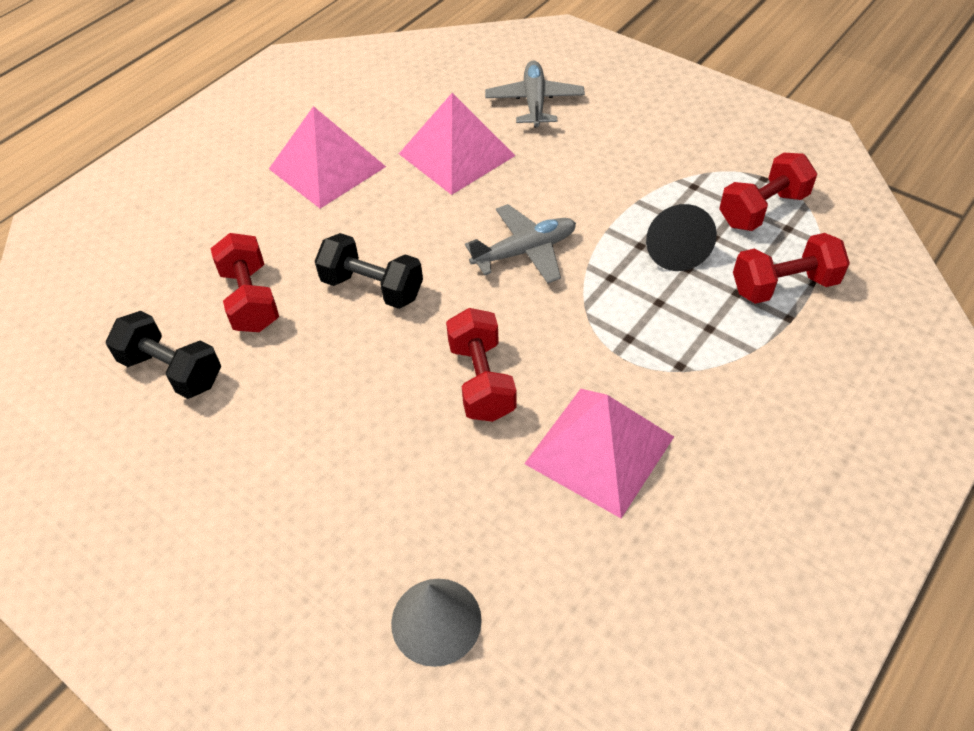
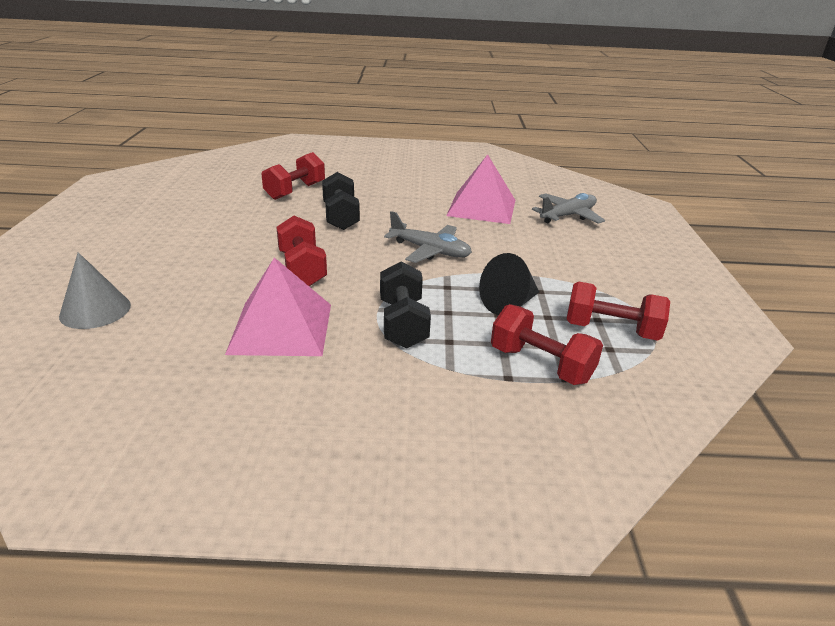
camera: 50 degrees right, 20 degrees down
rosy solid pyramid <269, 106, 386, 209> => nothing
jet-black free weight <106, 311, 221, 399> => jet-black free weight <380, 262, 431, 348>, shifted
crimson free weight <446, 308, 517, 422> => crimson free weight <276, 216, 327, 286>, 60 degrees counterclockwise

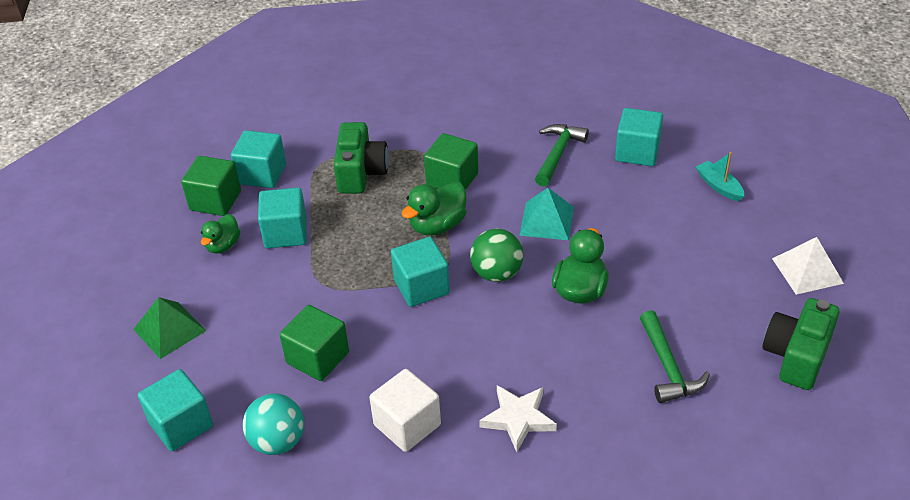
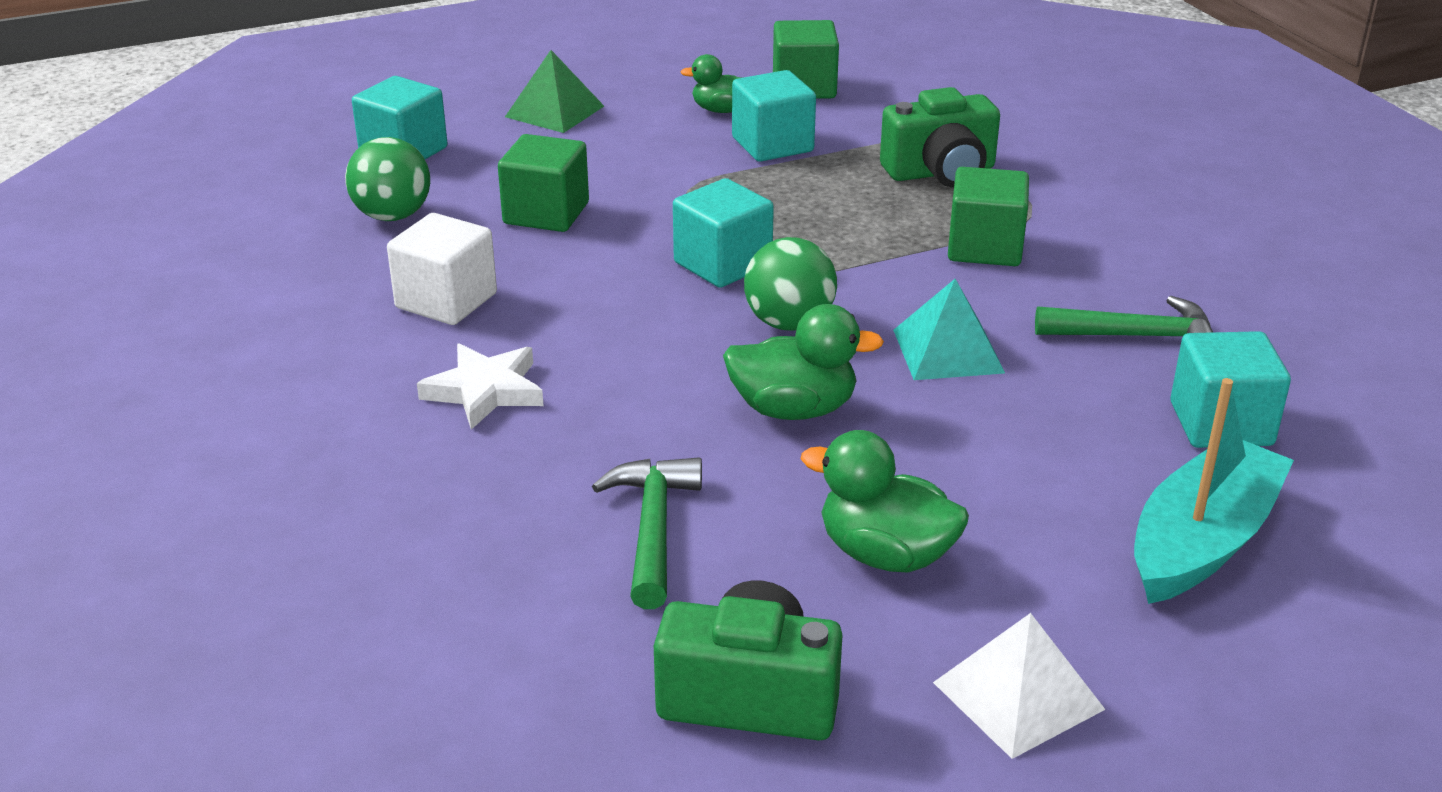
camera: 70 degrees right, 10 degrees down
teal block <231, 130, 286, 188> => nothing
leaf-green rubber duck <402, 182, 467, 236> => leaf-green rubber duck <801, 430, 969, 572>, shifted
teal play ball <242, 393, 304, 455> => leaf-green play ball <345, 137, 430, 221>
leaf-green hammer <640, 310, 710, 403> => leaf-green hammer <592, 458, 702, 609>, 120 degrees clockwise
teal sailboat <696, 152, 744, 201> => teal sailboat <1134, 378, 1294, 604>, x1.92

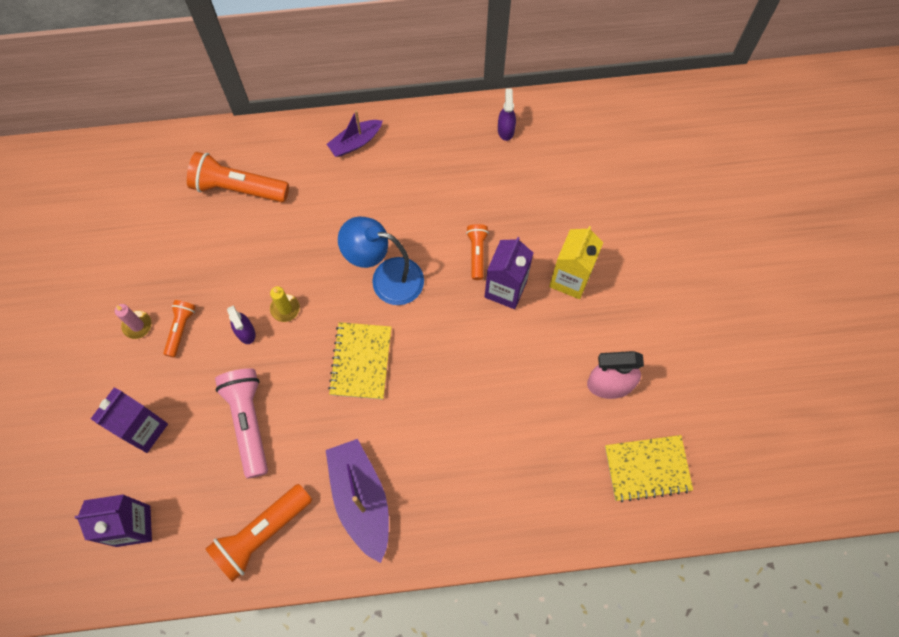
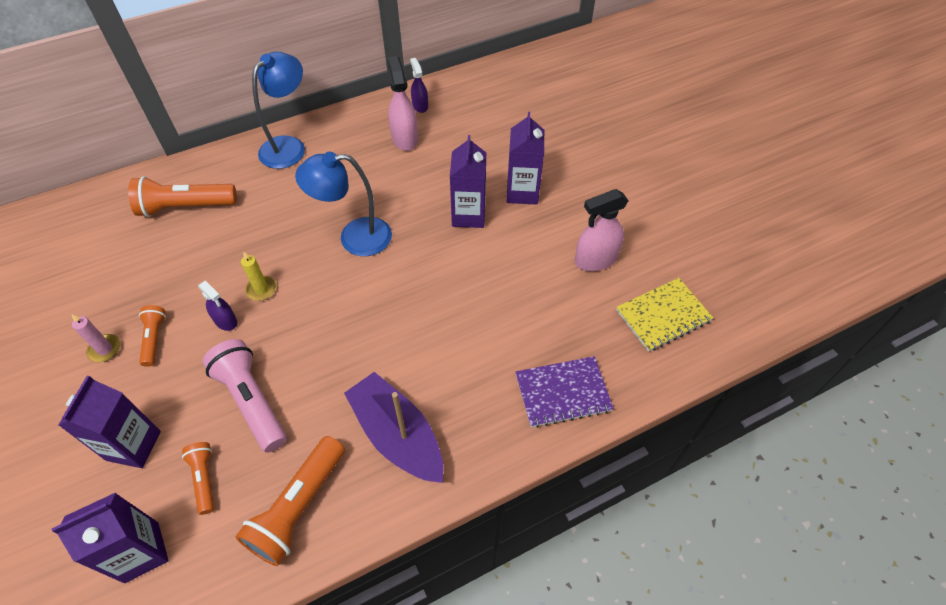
camera: 20 degrees left, 15 degrees down
yellow exercise book <328, 322, 391, 399> => nothing
nothing => rosy spray cleaner <388, 56, 418, 151>
nothing => purple exercise book <516, 356, 614, 428>
orange-coloured flashlight <466, 224, 489, 280> => orange-coloured flashlight <182, 442, 214, 515>, shifted
purple sailboat <327, 110, 383, 157> => blue reading lamp <252, 52, 305, 169>
yellow carton <549, 226, 603, 299> => purple carton <507, 112, 544, 205>

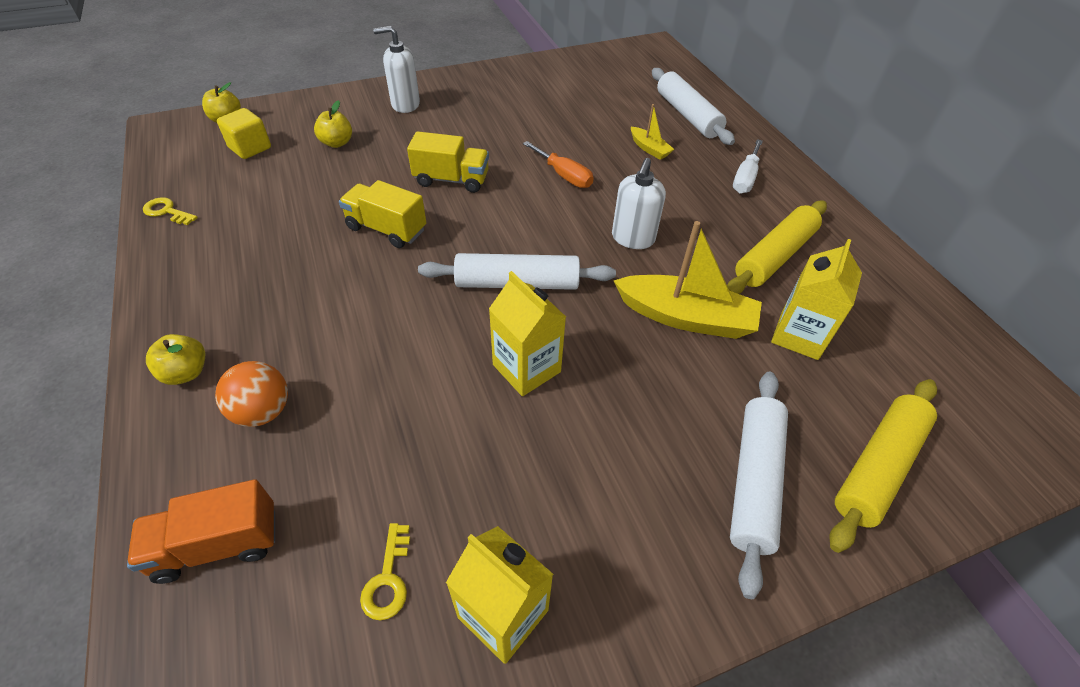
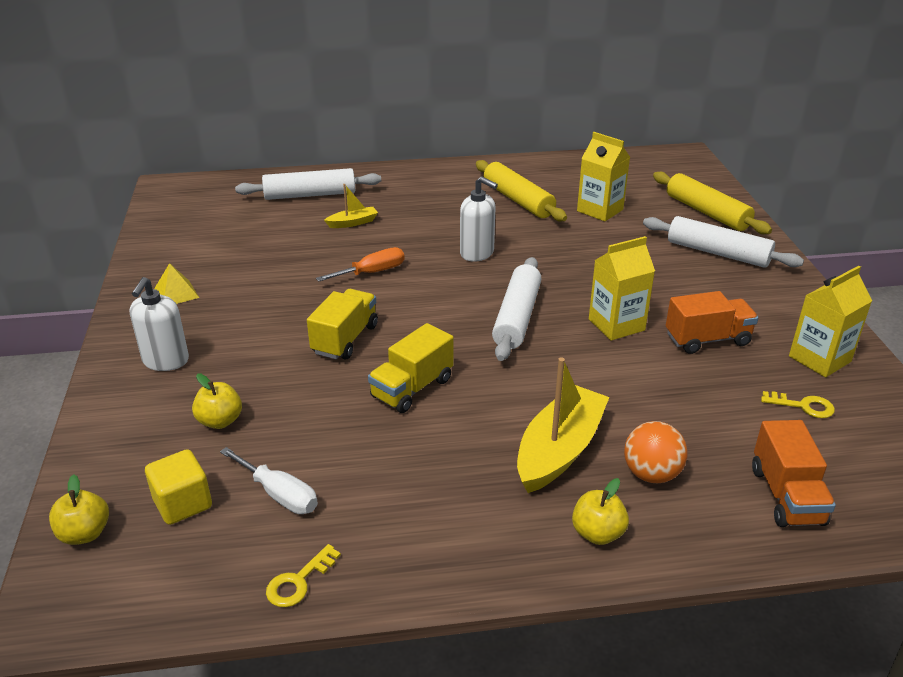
camera: 75 degrees left, 15 degrees down
nothing => yellow solid pyramid <154, 263, 199, 304>
nothing => orange-coloured truck <666, 291, 758, 354>
yellow sailboat <614, 221, 762, 339> => yellow sailboat <517, 357, 609, 493>, shifted
pure white screwdriver <733, 139, 763, 194> => pure white screwdriver <220, 447, 318, 514>, shifted

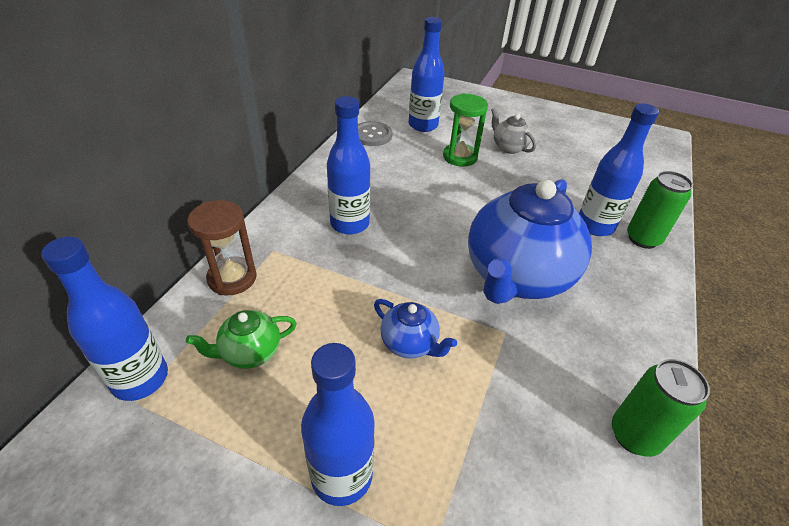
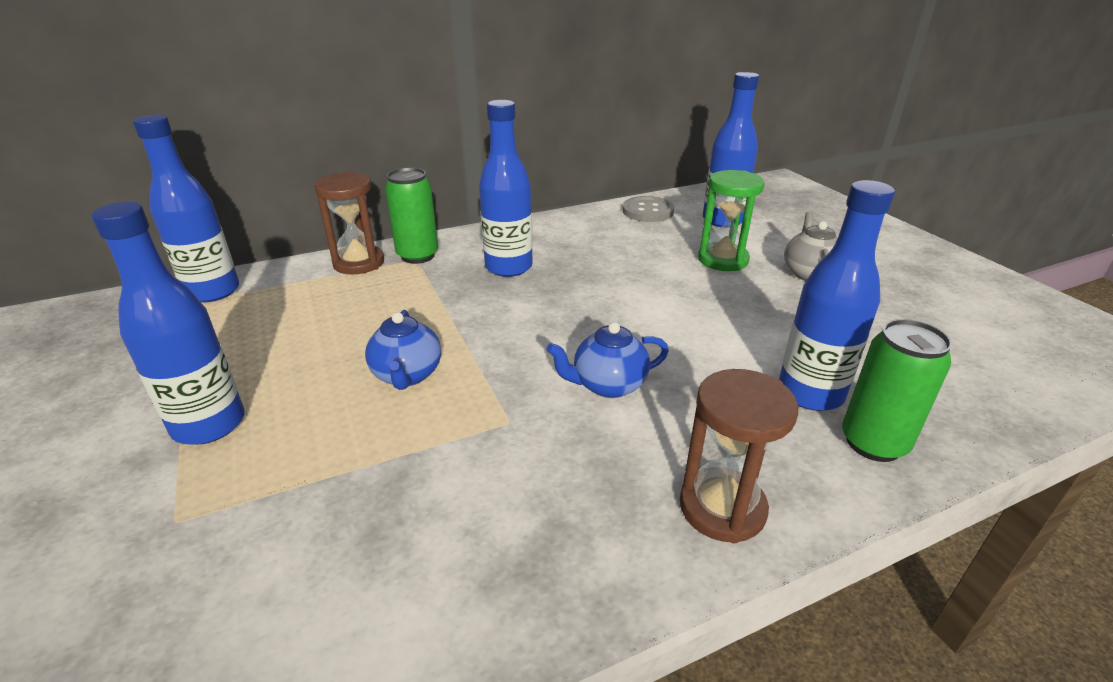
camera: 45 degrees right, 10 degrees down
leaf-green teapot <186, 310, 297, 369> => nothing
nothing => russet sand timer <680, 369, 798, 543>
leaf-green soda can <612, 359, 710, 457> => leaf-green soda can <385, 167, 438, 264>, shifted
blue teapot <468, 179, 592, 304> => blue teapot <546, 322, 669, 398>, x0.44

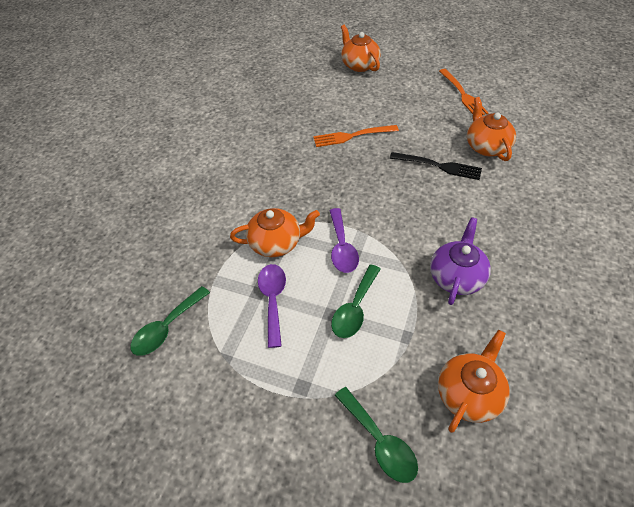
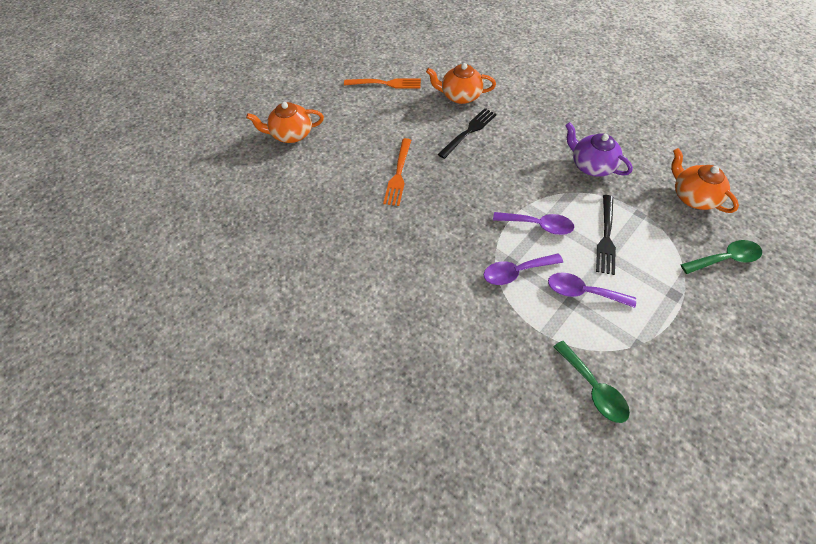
camera: 70 degrees left, 5 degrees up
orange-coloured teapot <230, 208, 320, 257> => purple tablespoon <483, 254, 563, 285>
leaf-green tablespoon <331, 264, 381, 338> => jet-black fork <596, 195, 616, 275>

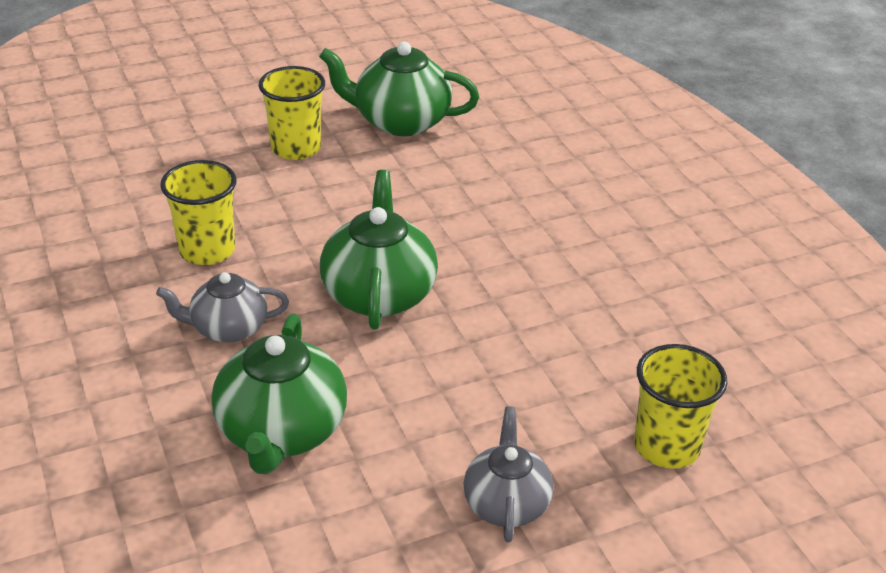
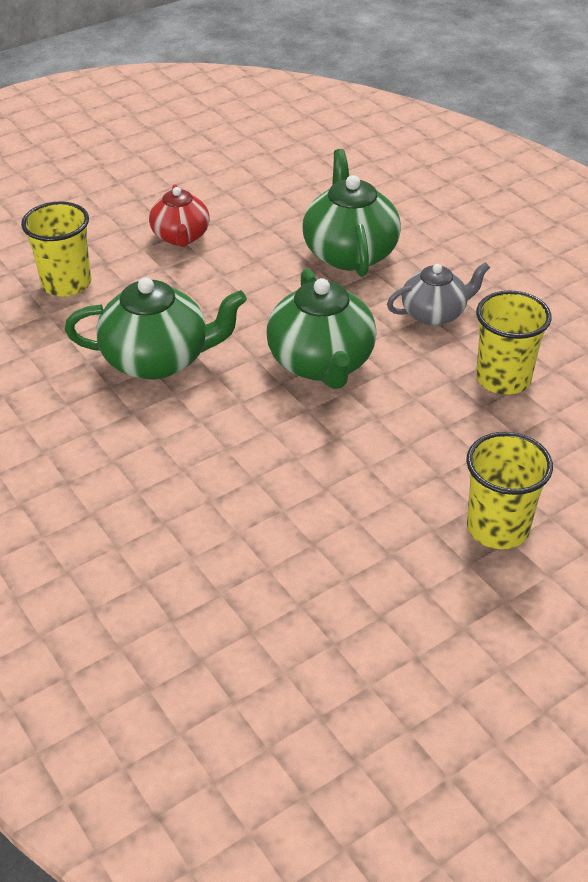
camera: 170 degrees right, 5 degrees up
leaf-green teapot <319, 42, 479, 136> => leaf-green teapot <65, 277, 247, 380>, shifted
ash-grey teapot <463, 406, 553, 543> => crimson teapot <149, 184, 210, 247>

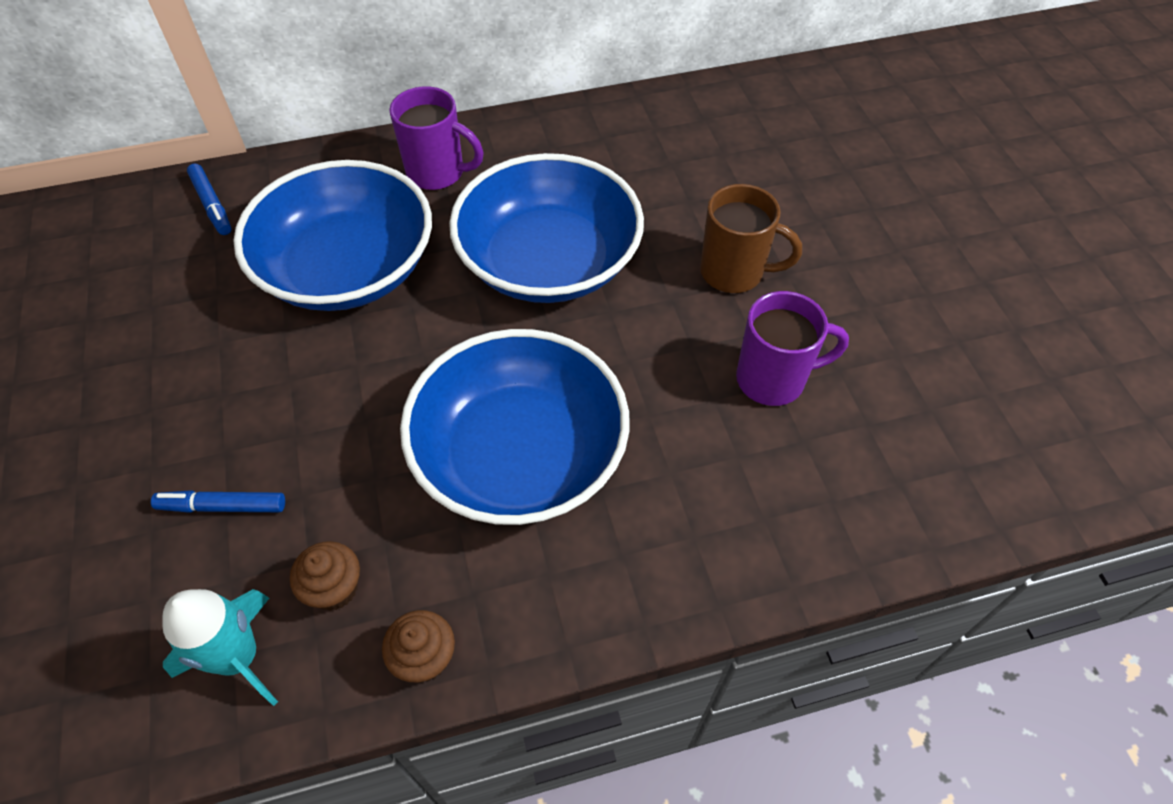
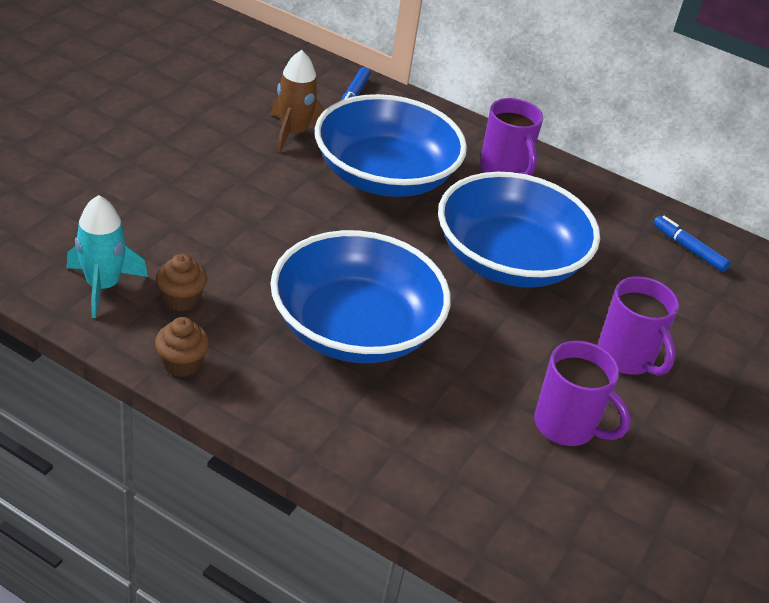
camera: 40 degrees right, 15 degrees down
nothing => russet rocket <271, 50, 325, 153>
blue marker pen <151, 490, 285, 513> => blue marker pen <653, 216, 731, 272>, shifted
russet tea mug <700, 184, 802, 293> => purple tea mug <598, 276, 679, 376>

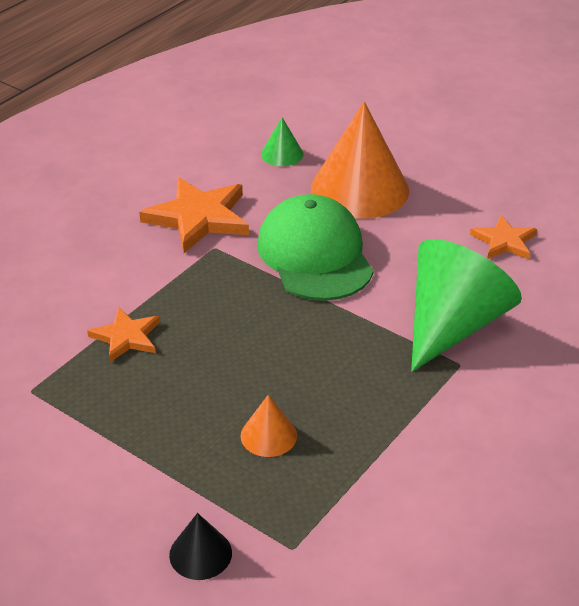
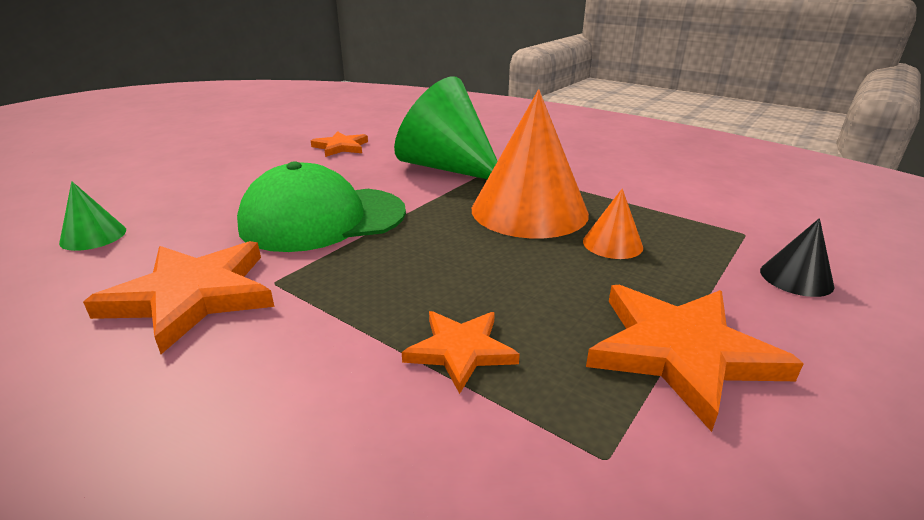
camera: 90 degrees left, 10 degrees down
nothing => orange-coloured star shape <586, 285, 804, 432>
orange-coloured solid cone <311, 102, 409, 219> => orange-coloured solid cone <472, 90, 589, 238>, shifted

